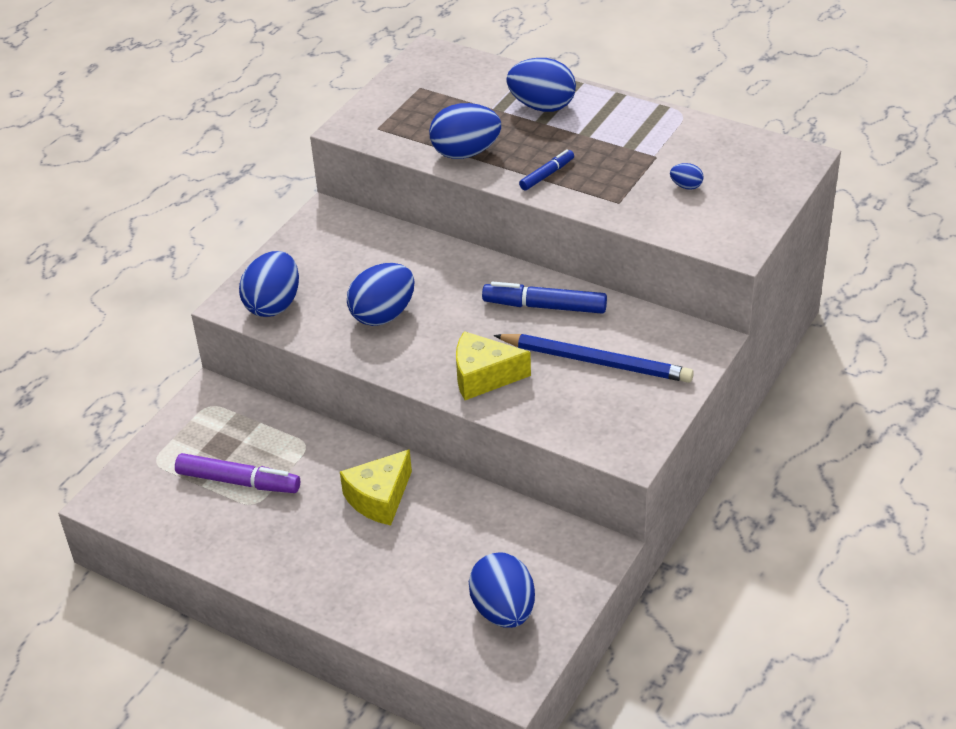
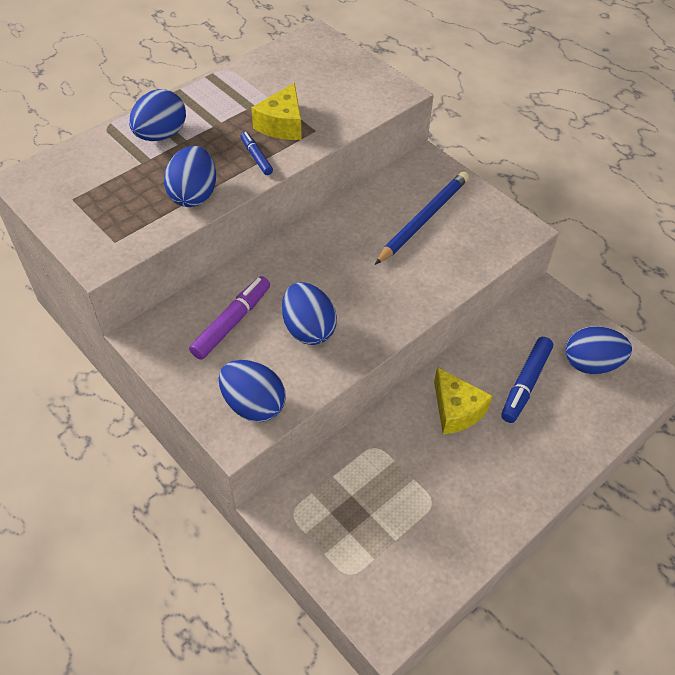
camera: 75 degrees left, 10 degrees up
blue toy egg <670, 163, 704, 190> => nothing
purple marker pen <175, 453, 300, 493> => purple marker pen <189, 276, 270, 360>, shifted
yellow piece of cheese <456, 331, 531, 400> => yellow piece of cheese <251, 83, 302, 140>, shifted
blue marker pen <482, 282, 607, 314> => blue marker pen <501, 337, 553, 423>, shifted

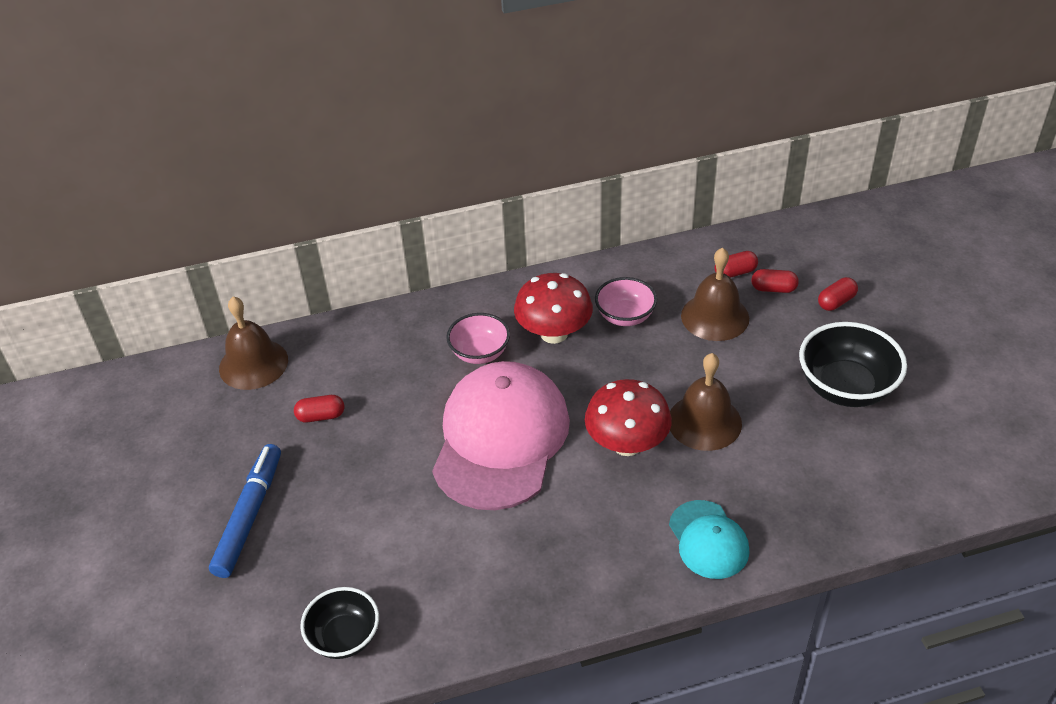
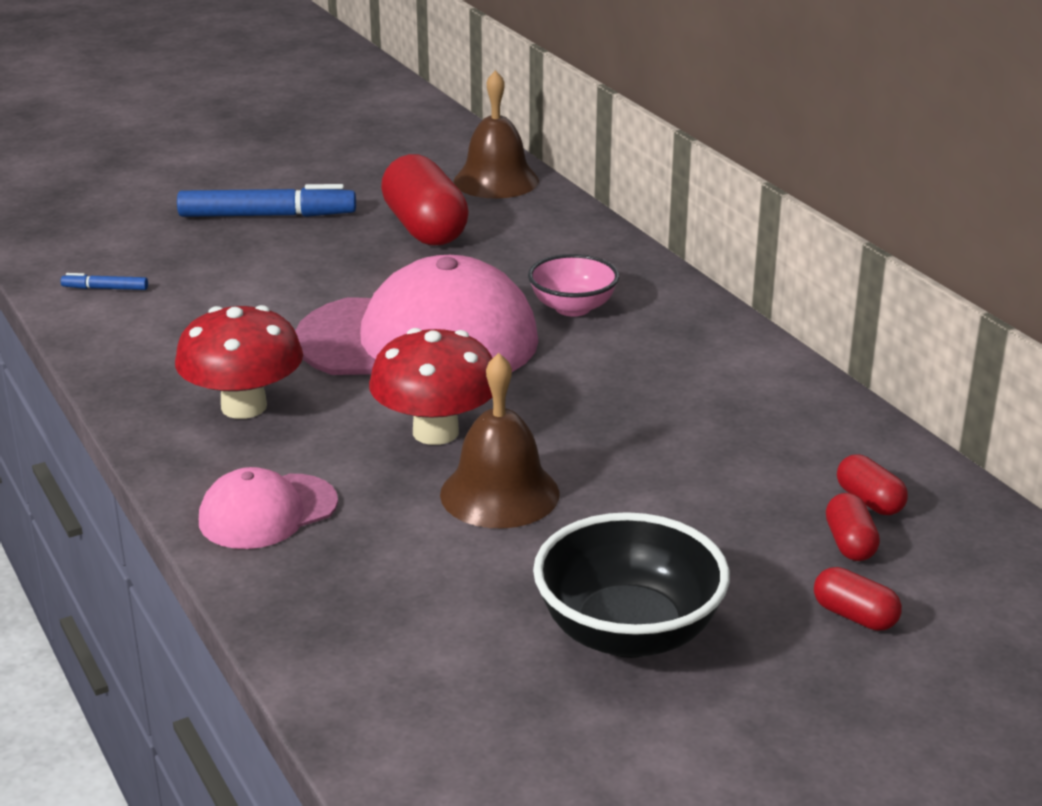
camera: 75 degrees right, 15 degrees down
rosy deep dish <595, 277, 657, 326> => nothing
russet hand bell <681, 247, 749, 341> => nothing
crimson fungus <514, 273, 593, 344> => crimson fungus <175, 305, 303, 419>, shifted
jet-black deep dish <300, 587, 379, 659> => blue marker pen <61, 273, 148, 290>
teal peaked cap <669, 500, 749, 579> => rosy peaked cap <199, 467, 338, 549>
crimson pill <294, 395, 344, 422> => crimson pill <381, 154, 469, 245>, x2.11

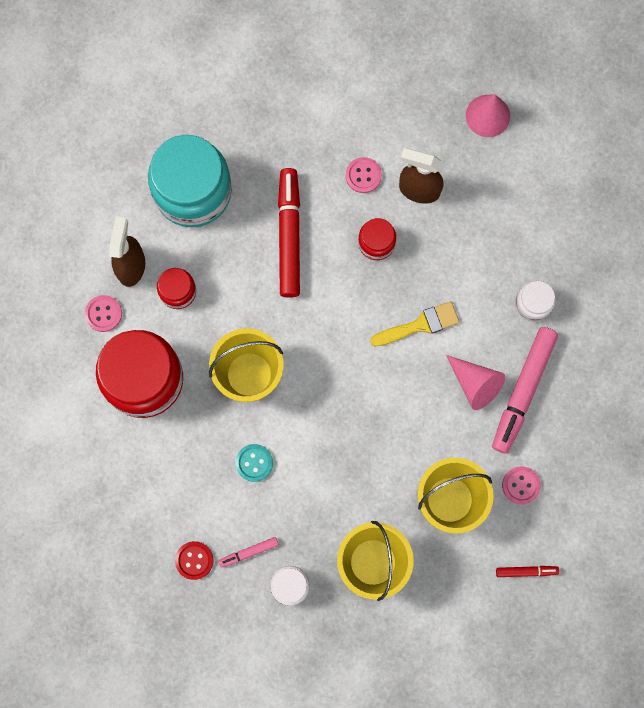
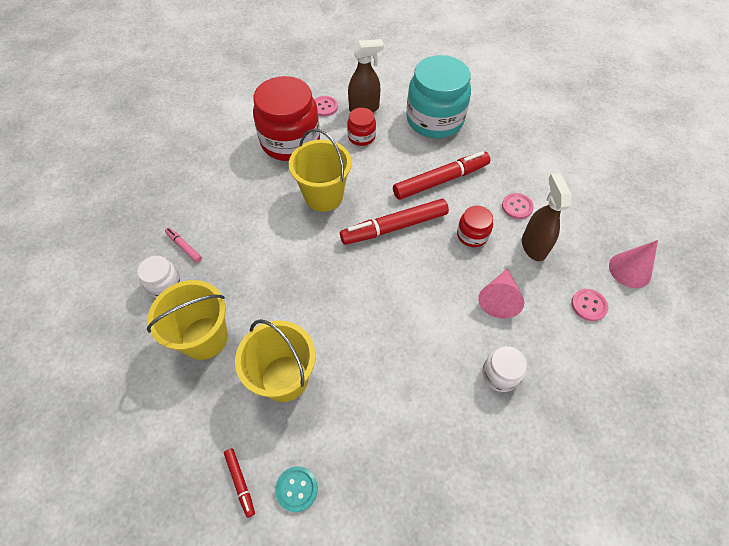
camera: 65 degrees right, 20 degrees down
crimson button <175, 541, 213, 580> => nothing
yellow paintbrush <370, 301, 459, 346> => nothing
rosy marker pen <492, 327, 558, 454> => nothing
nothing => crimson marker pen <340, 199, 449, 245>
teal button <235, 444, 273, 482> => teal button <275, 466, 318, 512>, shifted
rosy solid cone <446, 355, 505, 410> => rosy solid cone <478, 268, 524, 318>, shifted
rosy button <502, 466, 541, 504> => rosy button <571, 289, 608, 321>, shifted

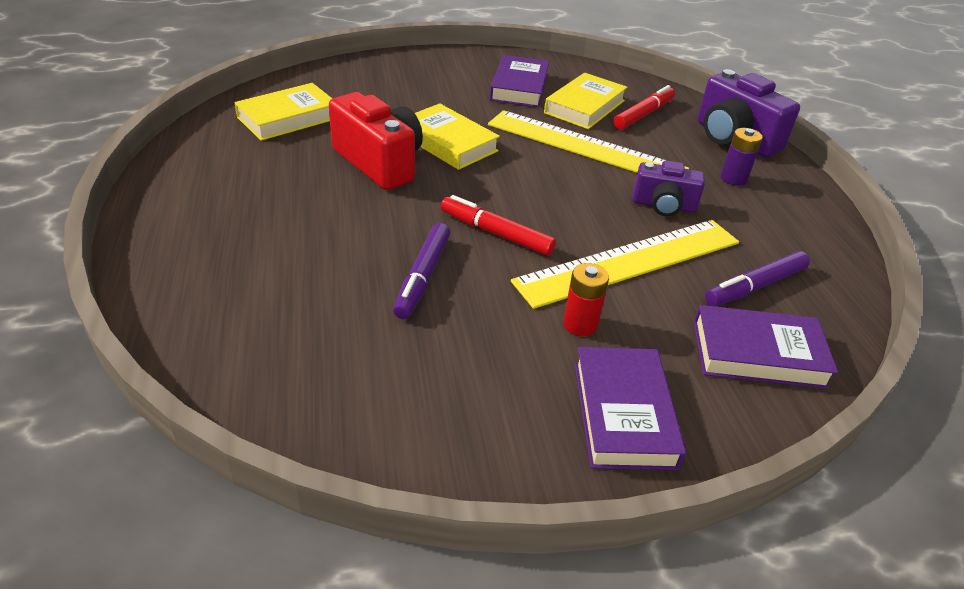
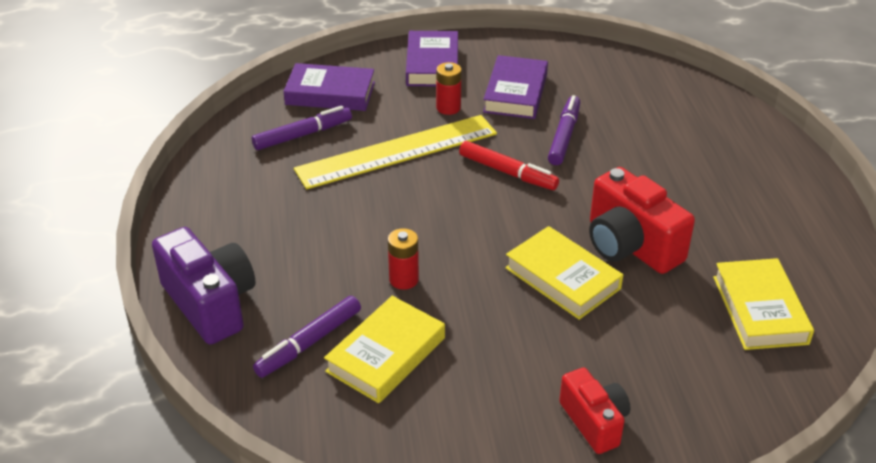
camera: 175 degrees left, 0 degrees up
purple compact camera <633, 160, 705, 216> => nothing
purple power cell <721, 128, 763, 186> => nothing
nothing => crimson compact camera <559, 368, 630, 454>
purple hardback <490, 55, 550, 108> => purple hardback <483, 55, 548, 119>, shifted
yellow measuring stick <488, 110, 689, 173> => crimson power cell <388, 228, 419, 290>
crimson marker pen <613, 85, 675, 130> => purple marker pen <253, 296, 361, 378>
yellow hardback <234, 83, 333, 141> => yellow hardback <713, 258, 814, 350>, 60 degrees counterclockwise

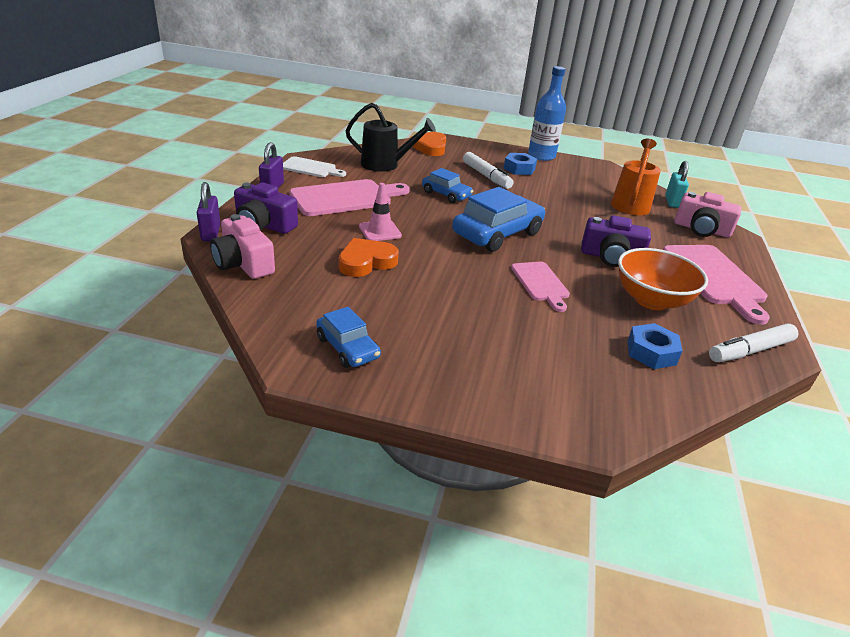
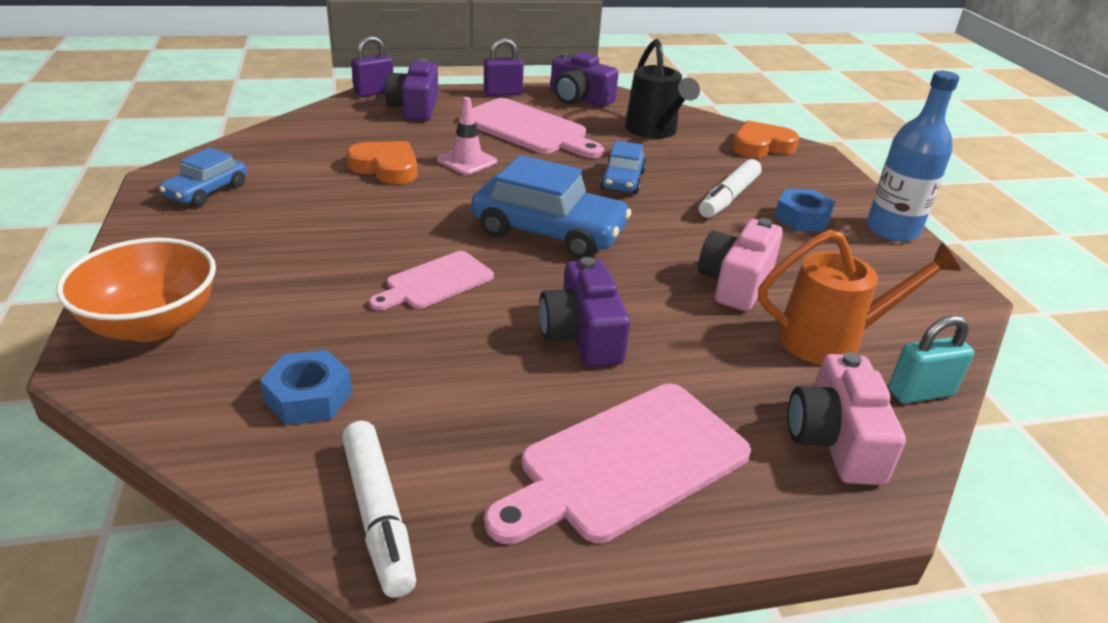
camera: 65 degrees right, 0 degrees up
rosy compact camera <210, 214, 275, 279> => rosy compact camera <698, 218, 783, 311>, shifted
orange-coloured deep dish <618, 248, 708, 310> => orange-coloured deep dish <56, 238, 216, 342>, shifted
pure white chopping board <283, 156, 346, 177> => purple compact camera <550, 52, 619, 107>
pure white marker pen <709, 324, 798, 362> => pure white marker pen <342, 421, 416, 598>, 150 degrees counterclockwise

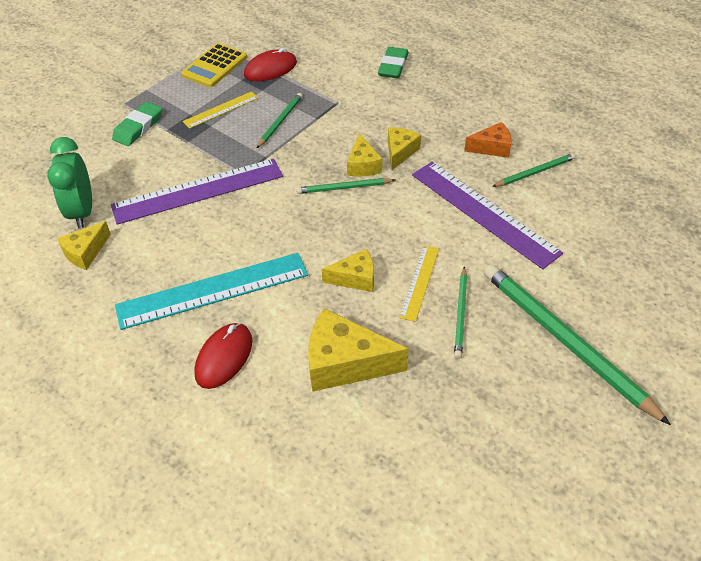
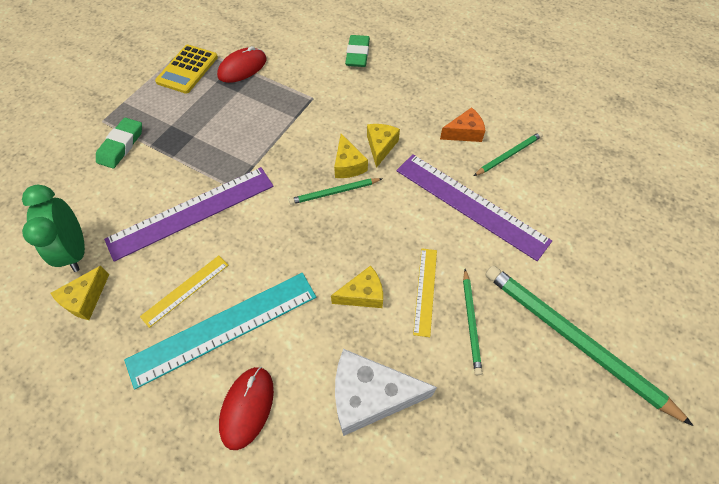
camera: 10 degrees left, 10 degrees up
leaf-green lead pencil <257, 93, 303, 148> => nothing
yellow measuring stick <183, 91, 258, 129> => yellow measuring stick <140, 256, 228, 328>, shifted
yellow piece of cheese <308, 308, 409, 392> => pure white piece of cheese <335, 349, 437, 436>

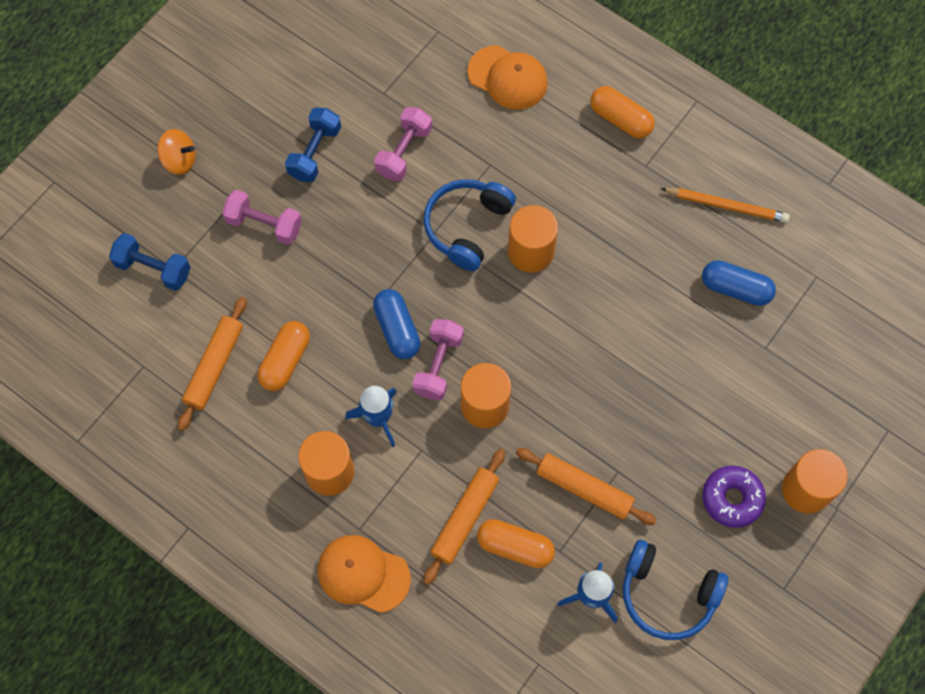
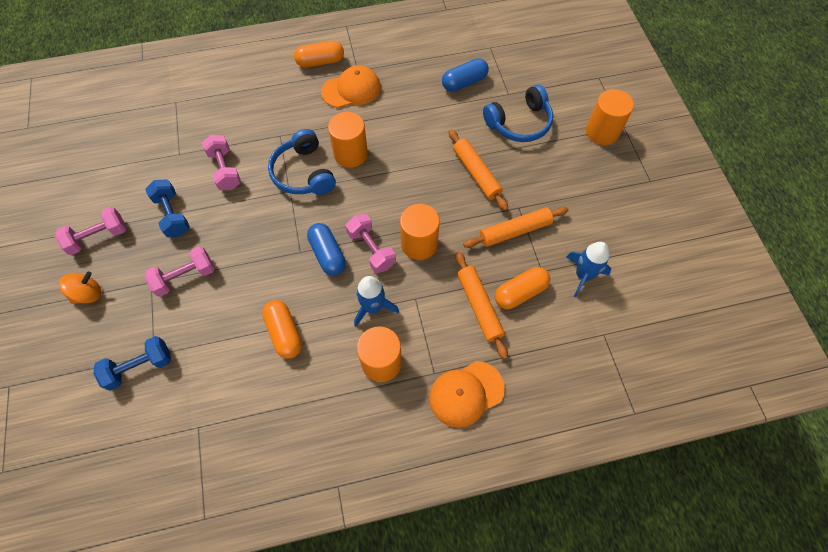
camera: 50 degrees left, 5 degrees down
orange-coloured lead pencil <660, 188, 790, 223> => nothing
purple glazed donut <702, 465, 766, 528> => nothing
nothing => rosy free weight <55, 207, 126, 255>
orange-coloured pastry roller <178, 297, 247, 431> => orange-coloured pastry roller <449, 129, 508, 211>, shifted
orange-coloured peaked cap <467, 45, 548, 110> => orange-coloured peaked cap <321, 65, 381, 108>, shifted
blue over-ear headphones <623, 540, 728, 640> => blue over-ear headphones <483, 84, 553, 142>, shifted
blue pill <373, 289, 420, 359> => blue pill <307, 223, 346, 276>, 45 degrees clockwise

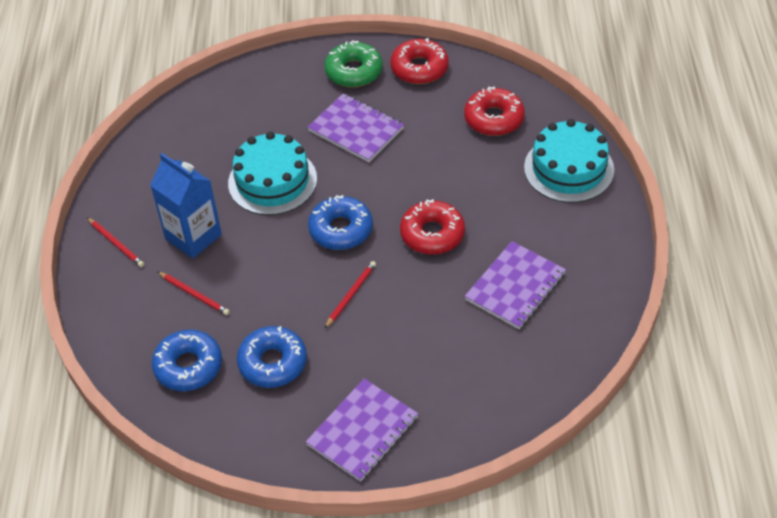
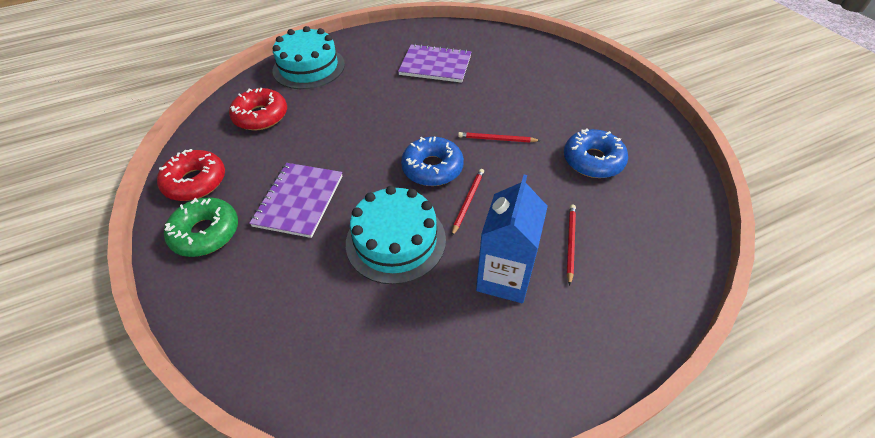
camera: 115 degrees left, 0 degrees up
blue glazed donut <152, 330, 222, 391> => nothing
purple exercise book <306, 379, 418, 482> => nothing
crimson glazed donut <400, 199, 465, 255> => nothing
crimson lead pencil <87, 217, 144, 267> => crimson lead pencil <452, 169, 484, 236>, shifted

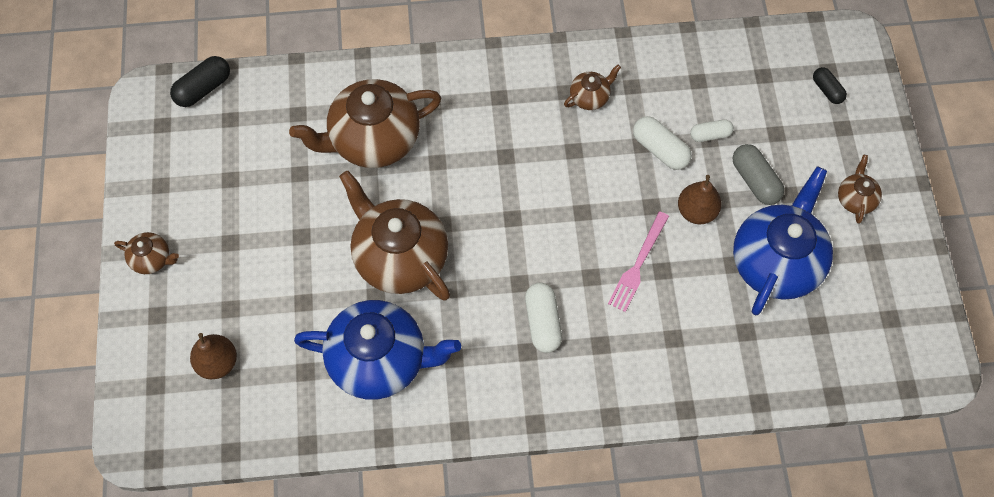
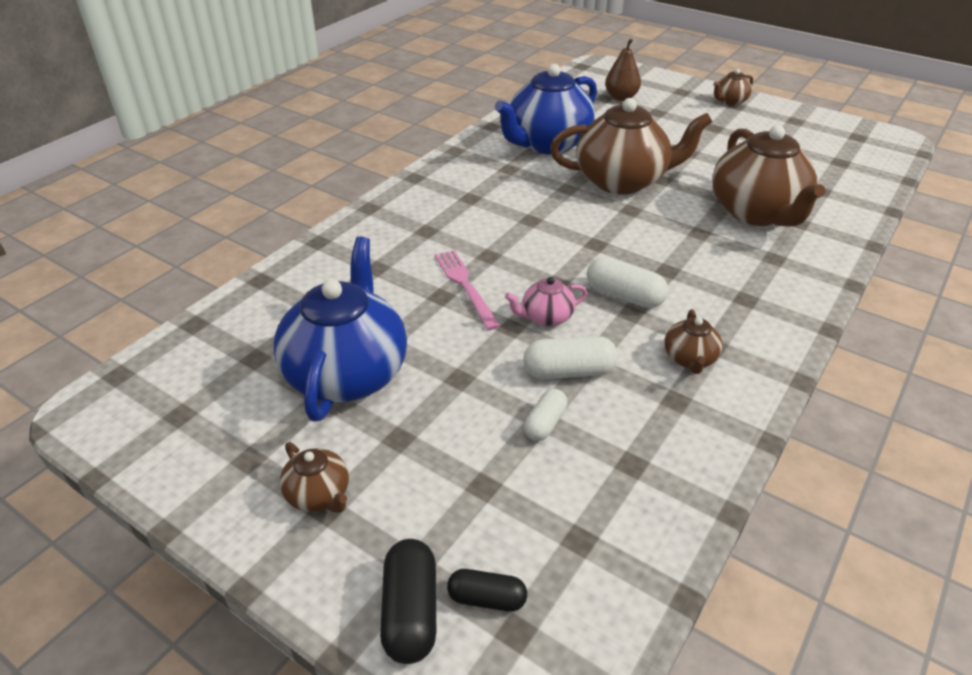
camera: 130 degrees right, 25 degrees down
russet toy pear <678, 175, 721, 224> => nothing
ash-grey pill <733, 144, 784, 205> => nothing
nothing => rosy teapot <505, 277, 587, 326>
jet-black pill <170, 56, 230, 107> => jet-black pill <380, 539, 436, 664>, shifted
pure white pill <525, 283, 562, 353> => pure white pill <587, 257, 668, 308>, shifted
russet teapot <289, 79, 441, 168> => russet teapot <712, 125, 826, 226>, 150 degrees clockwise
blue teapot <733, 166, 833, 316> => blue teapot <274, 236, 407, 421>, 150 degrees counterclockwise

